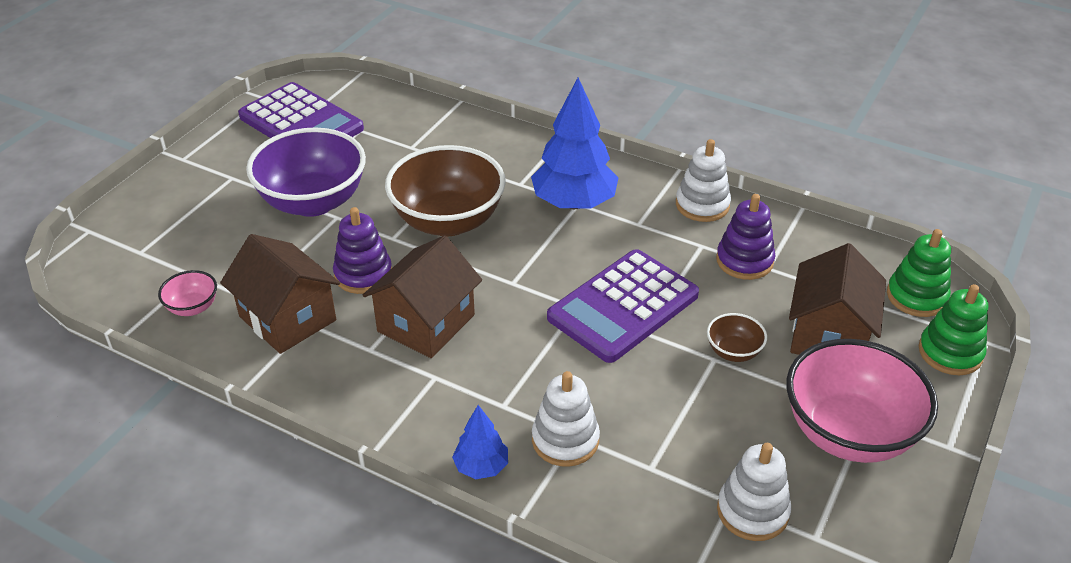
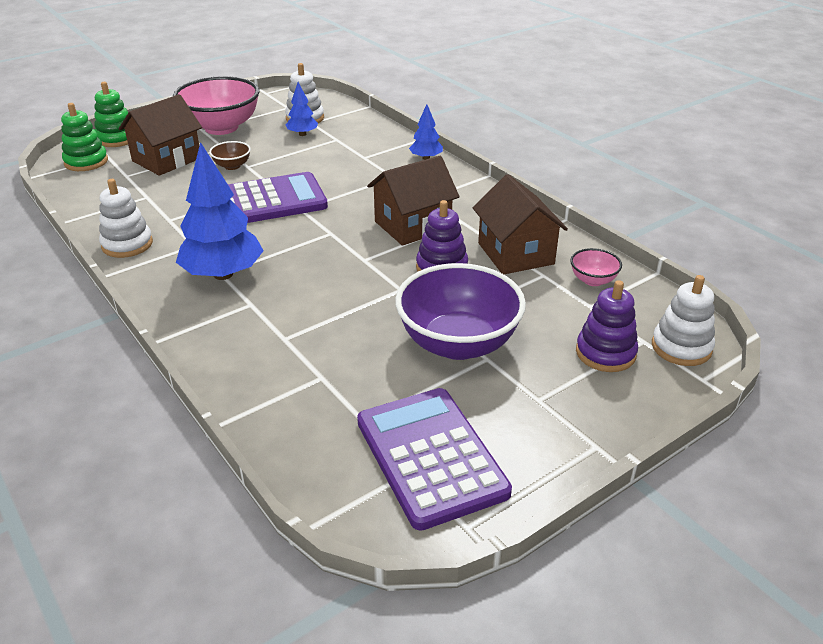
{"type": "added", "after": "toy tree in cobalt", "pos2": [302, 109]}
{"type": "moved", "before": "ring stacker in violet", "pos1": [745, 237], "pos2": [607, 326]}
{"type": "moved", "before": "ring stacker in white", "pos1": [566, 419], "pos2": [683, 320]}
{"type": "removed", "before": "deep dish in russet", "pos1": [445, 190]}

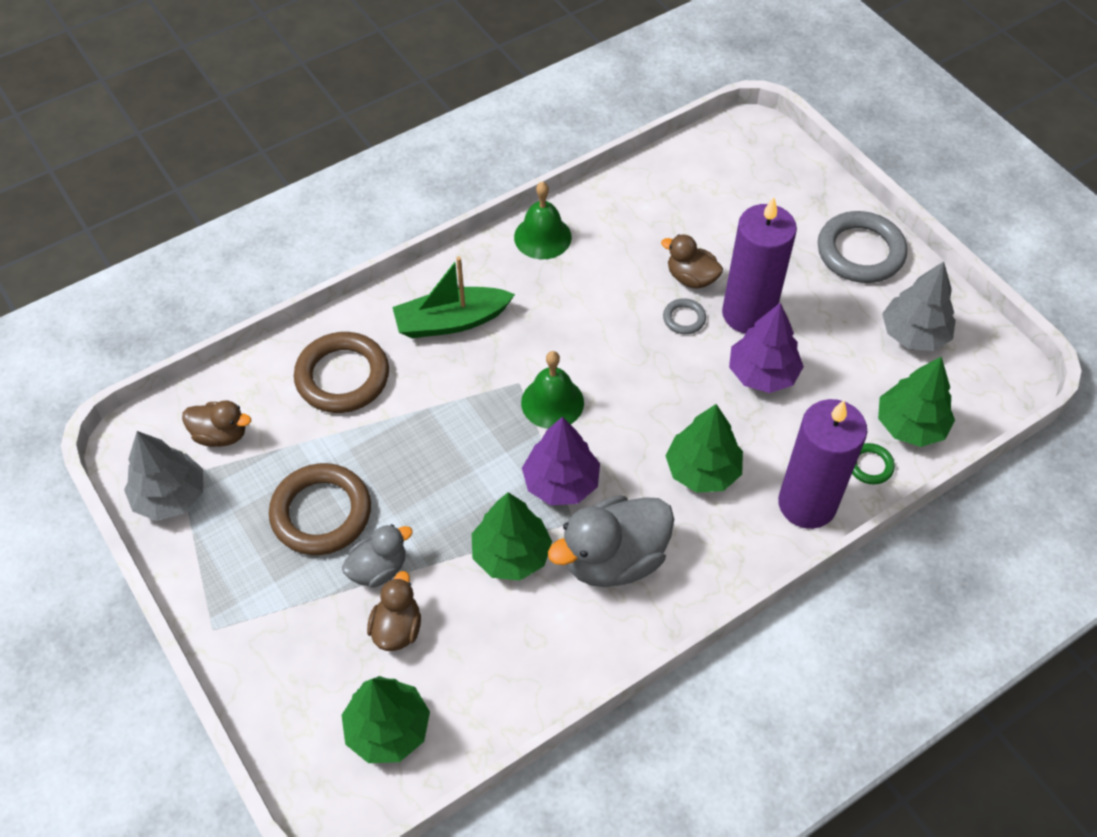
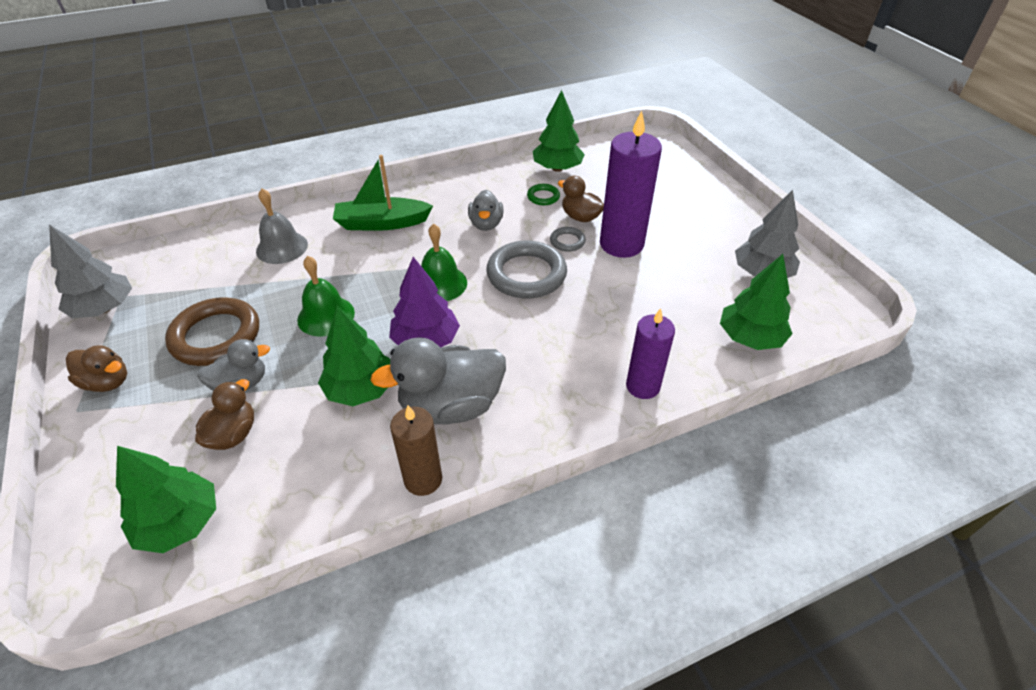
{"type": "moved", "before": "duck in russet", "pos1": [216, 423], "pos2": [96, 368]}
{"type": "replaced", "before": "hoop in russet", "after": "bell in grey", "pos1": [341, 372], "pos2": [282, 226]}
{"type": "moved", "before": "bell in leaf-green", "pos1": [543, 220], "pos2": [326, 296]}
{"type": "added", "after": "wax candle in russet", "pos2": [416, 450]}
{"type": "added", "after": "duck in grey", "pos2": [486, 210]}
{"type": "moved", "before": "hoop in grey", "pos1": [862, 247], "pos2": [526, 270]}
{"type": "moved", "before": "hoop in leaf-green", "pos1": [873, 464], "pos2": [543, 194]}
{"type": "moved", "before": "toy tree in leaf-green", "pos1": [704, 448], "pos2": [559, 131]}
{"type": "resized", "before": "wax candle in violet", "pos1": [822, 464], "pos2": [650, 353], "scale": 0.62}
{"type": "removed", "before": "toy tree in violet", "pos1": [766, 347]}

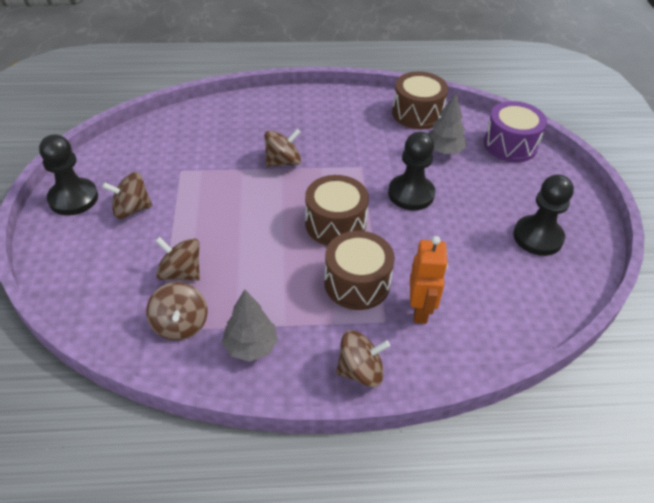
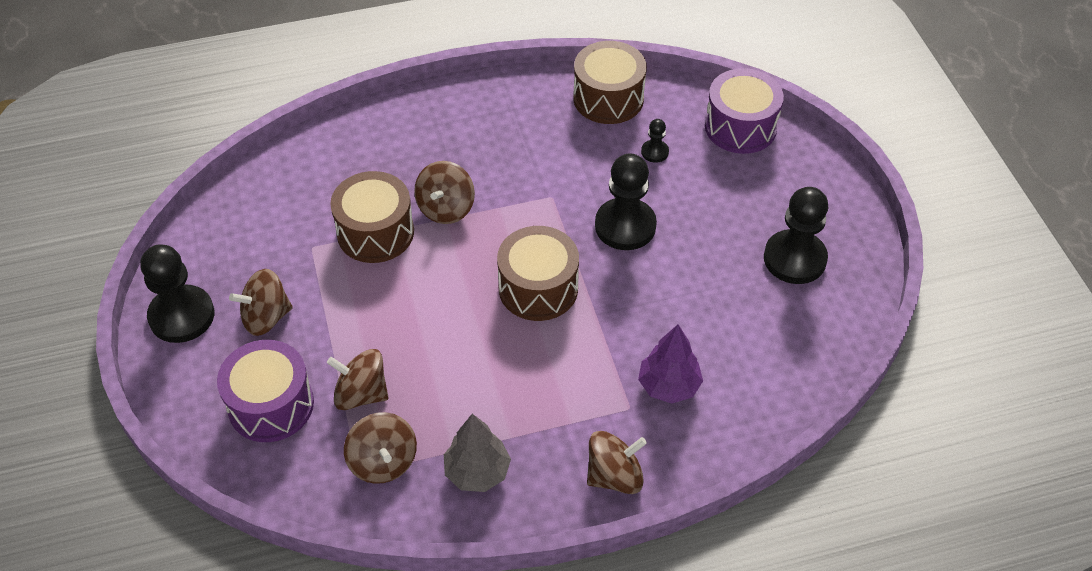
{"type": "added", "after": "snare drum in violet", "pos2": [265, 391]}
{"type": "moved", "before": "snare drum in russet", "pos1": [359, 270], "pos2": [372, 217]}
{"type": "turned", "before": "toy top in russet", "pos1": [283, 148], "pos2": [444, 192], "turn": 150}
{"type": "replaced", "before": "robot in orange-coloured", "after": "toy tree in violet", "pos1": [429, 280], "pos2": [670, 364]}
{"type": "replaced", "before": "toy tree in grey", "after": "game pawn in jet-black", "pos1": [447, 123], "pos2": [655, 141]}

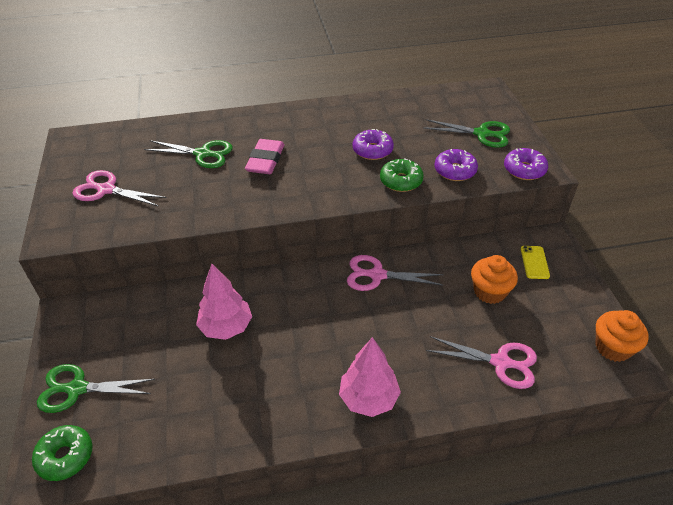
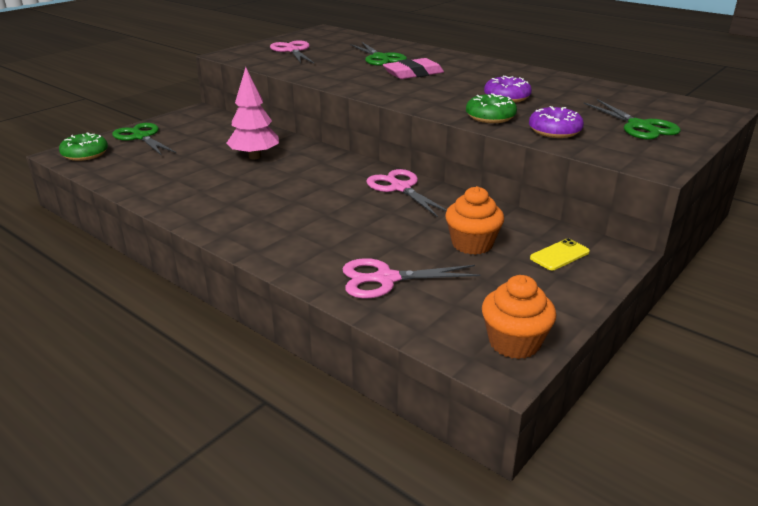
{"type": "turned", "before": "scissors in rosy", "pos1": [481, 362], "pos2": [412, 278], "turn": 105}
{"type": "removed", "before": "toy tree in rosy", "pos1": [370, 377]}
{"type": "removed", "before": "glazed donut in violet", "pos1": [526, 164]}

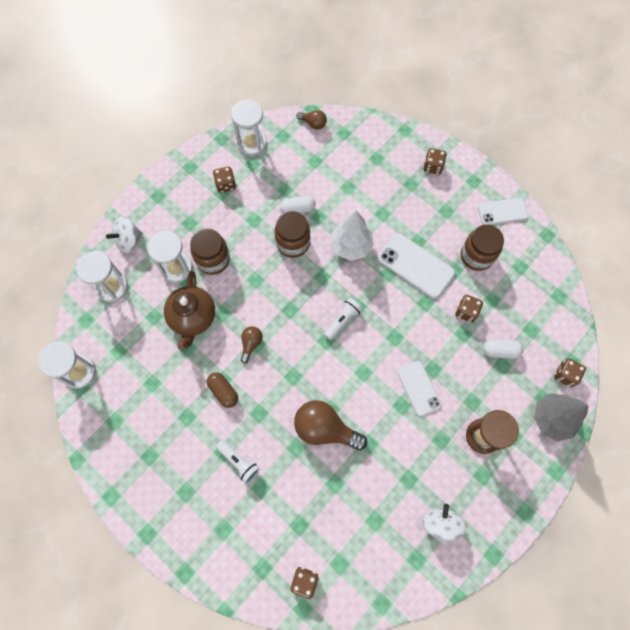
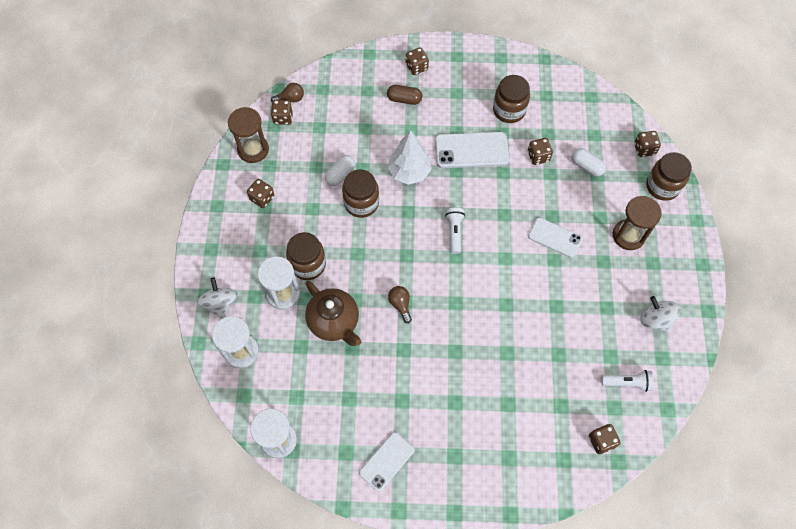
{"type": "turned", "before": "toy top in white", "pos1": [124, 234], "pos2": [217, 298], "turn": 150}
{"type": "recoloured", "before": "sand timer in white", "after": "sand timer in russet", "pos1": [249, 128], "pos2": [248, 135]}
{"type": "added", "after": "dice in russet", "pos2": [282, 112]}
{"type": "moved", "before": "mobile phone in white", "pos1": [503, 211], "pos2": [387, 461]}
{"type": "moved", "before": "capsule in russet", "pos1": [222, 390], "pos2": [404, 95]}
{"type": "turned", "before": "capsule in white", "pos1": [503, 349], "pos2": [589, 162], "turn": 75}
{"type": "moved", "before": "flashlight in white", "pos1": [238, 462], "pos2": [627, 381]}
{"type": "replaced", "before": "toy tree in grey", "after": "jam jar in russet", "pos1": [561, 417], "pos2": [669, 176]}
{"type": "removed", "before": "lightbulb in russet", "pos1": [330, 425]}

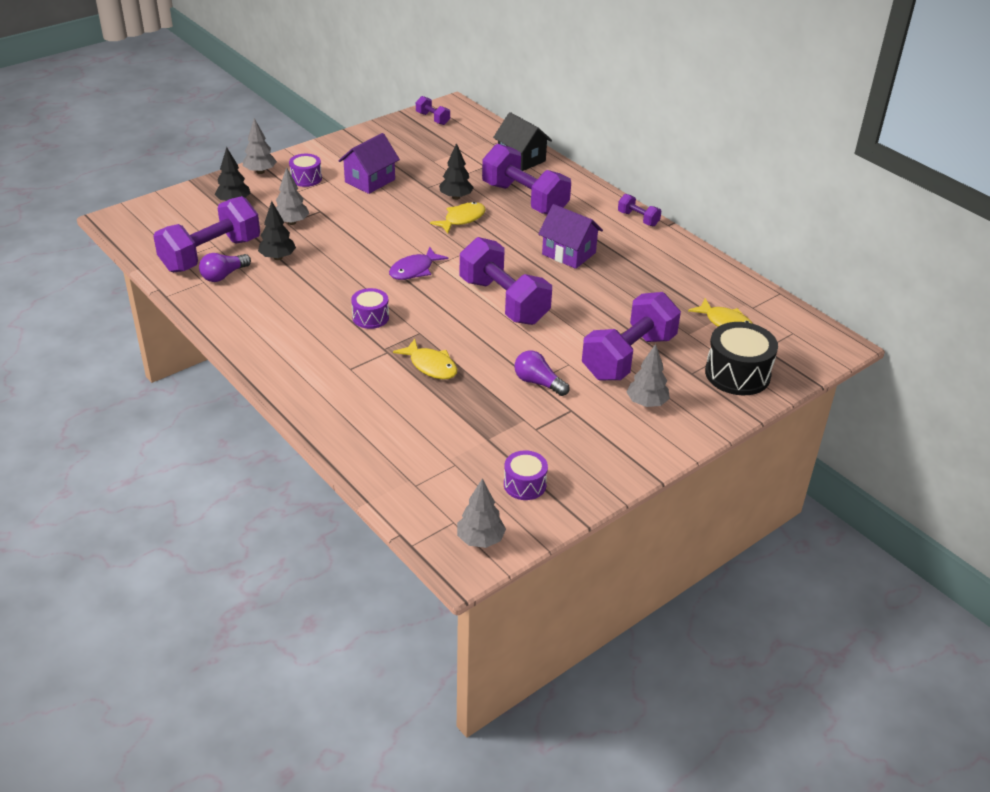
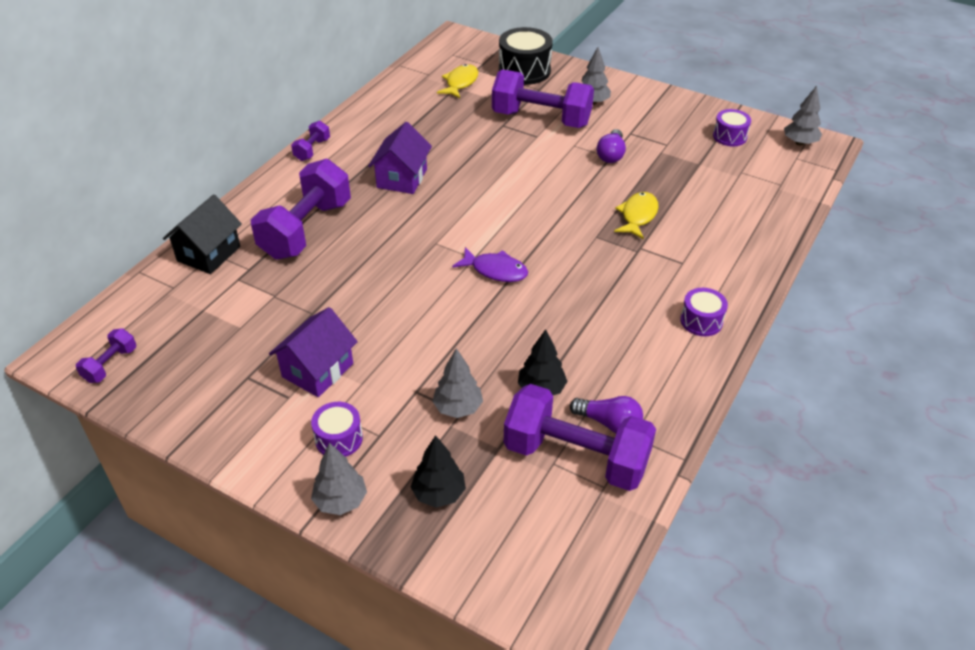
{"type": "turned", "before": "cottage in violet", "pos1": [369, 163], "pos2": [313, 352], "turn": -75}
{"type": "moved", "before": "snare drum in violet", "pos1": [370, 308], "pos2": [704, 312]}
{"type": "removed", "before": "toy fish in bright yellow", "pos1": [458, 218]}
{"type": "removed", "before": "toy tree in jet-black", "pos1": [456, 171]}
{"type": "removed", "before": "dumbbell in violet", "pos1": [506, 281]}

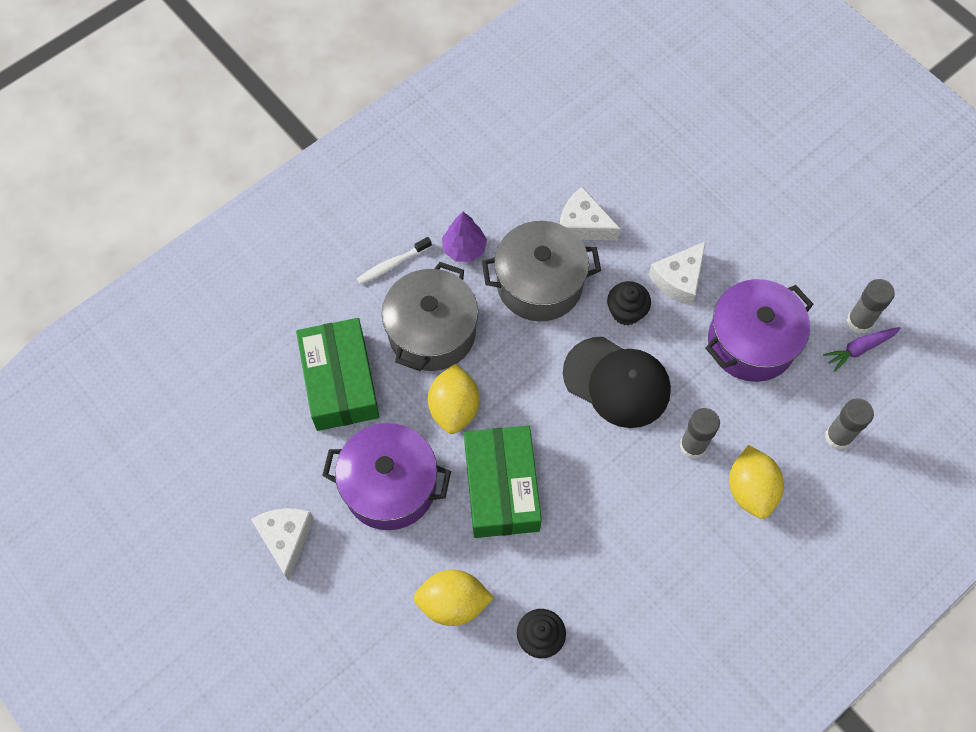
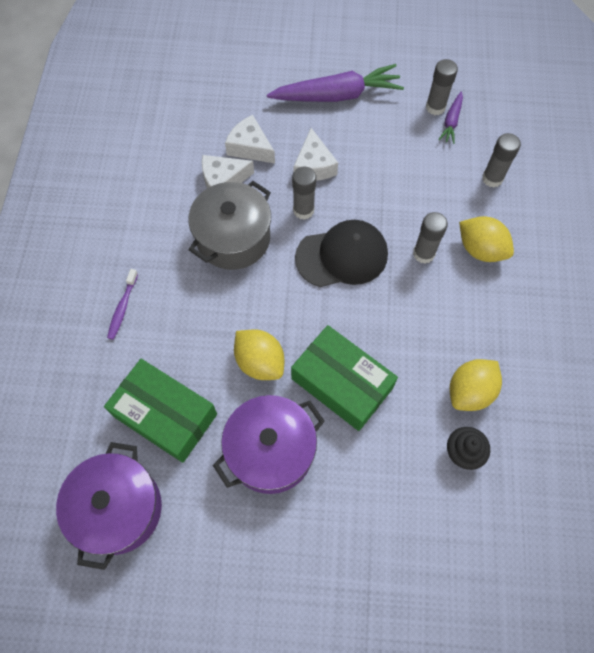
{"type": "moved", "before": "stockpot in violet", "pos1": [759, 330], "pos2": [109, 506]}
{"type": "recoloured", "before": "toothbrush in white", "after": "toothbrush in violet", "pos1": [394, 260], "pos2": [122, 304]}
{"type": "moved", "before": "cheese wedge in white", "pos1": [282, 544], "pos2": [250, 139]}
{"type": "added", "after": "root vegetable in violet", "pos2": [335, 83]}
{"type": "replaced", "before": "fairy cake in jet-black", "after": "stick of glue in grey", "pos1": [629, 303], "pos2": [304, 193]}
{"type": "moved", "before": "lemon in bright yellow", "pos1": [453, 598], "pos2": [476, 385]}
{"type": "removed", "before": "stockpot in grey", "pos1": [430, 316]}
{"type": "removed", "before": "toy tree in violet", "pos1": [464, 237]}

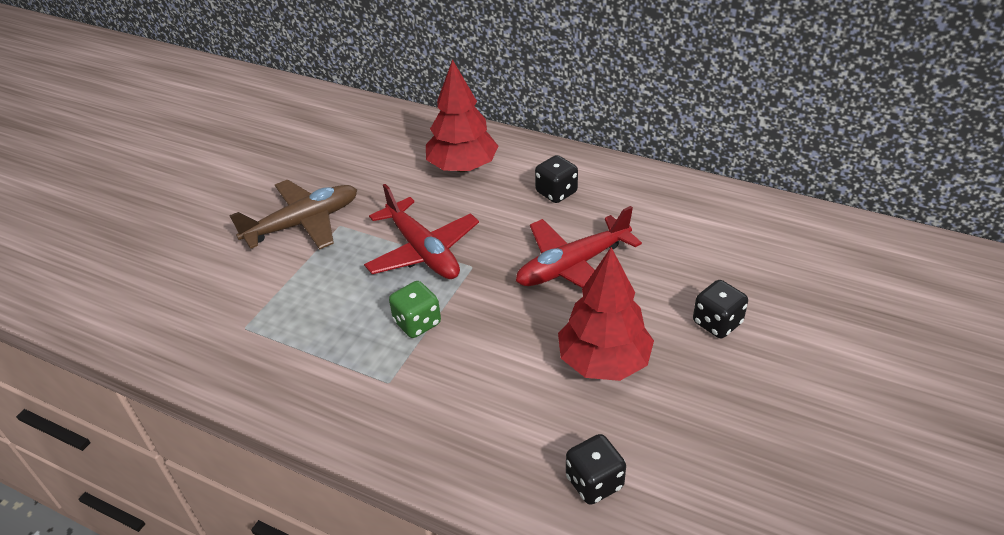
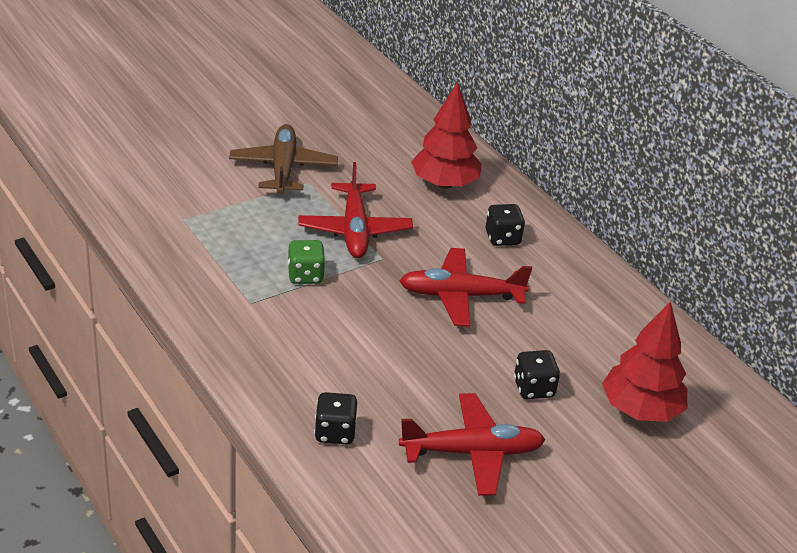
{"type": "turned", "before": "aeroplane in russet", "pos1": [293, 215], "pos2": [283, 159], "turn": -90}
{"type": "added", "after": "aeroplane in red", "pos2": [472, 444]}
{"type": "moved", "before": "toy tree in red", "pos1": [606, 314], "pos2": [644, 361]}

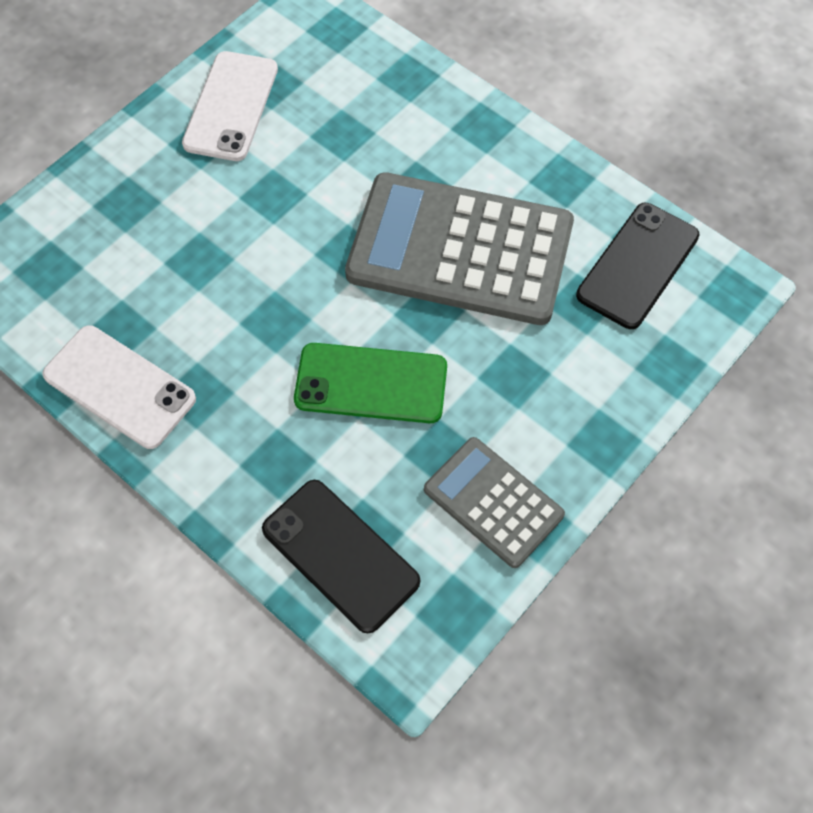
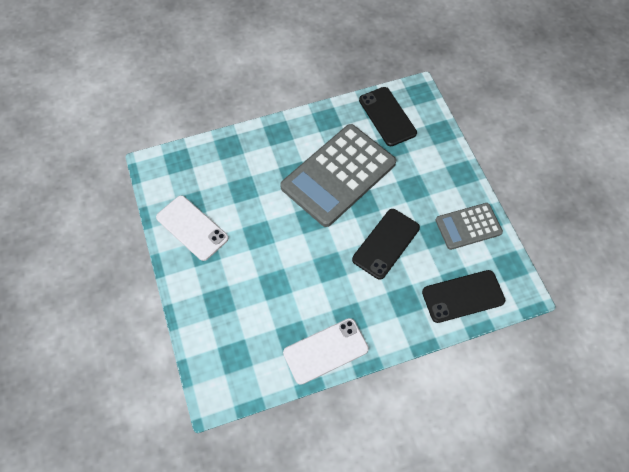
{"type": "recoloured", "before": "mobile phone in leaf-green", "after": "mobile phone in jet-black", "pos1": [370, 383], "pos2": [386, 244]}

